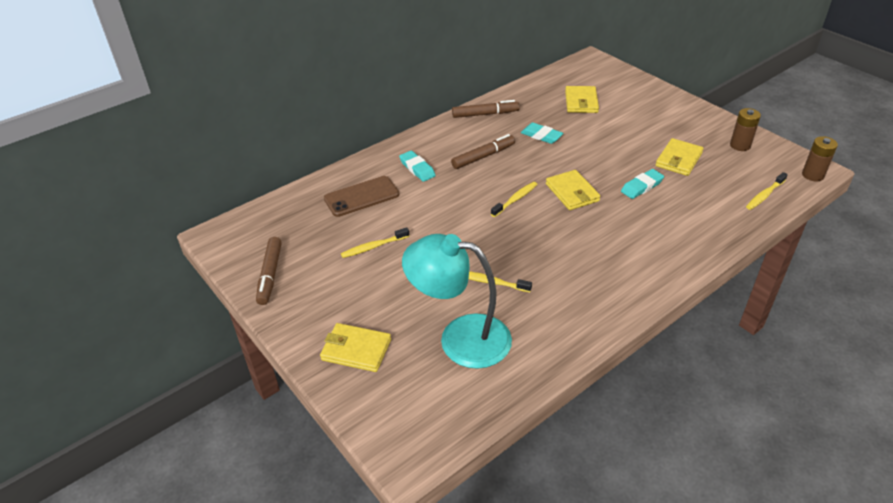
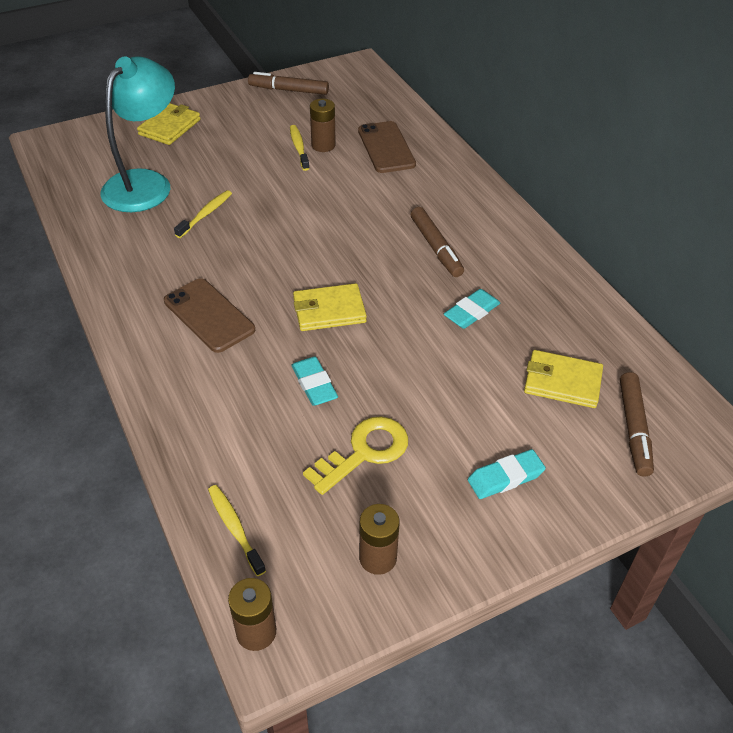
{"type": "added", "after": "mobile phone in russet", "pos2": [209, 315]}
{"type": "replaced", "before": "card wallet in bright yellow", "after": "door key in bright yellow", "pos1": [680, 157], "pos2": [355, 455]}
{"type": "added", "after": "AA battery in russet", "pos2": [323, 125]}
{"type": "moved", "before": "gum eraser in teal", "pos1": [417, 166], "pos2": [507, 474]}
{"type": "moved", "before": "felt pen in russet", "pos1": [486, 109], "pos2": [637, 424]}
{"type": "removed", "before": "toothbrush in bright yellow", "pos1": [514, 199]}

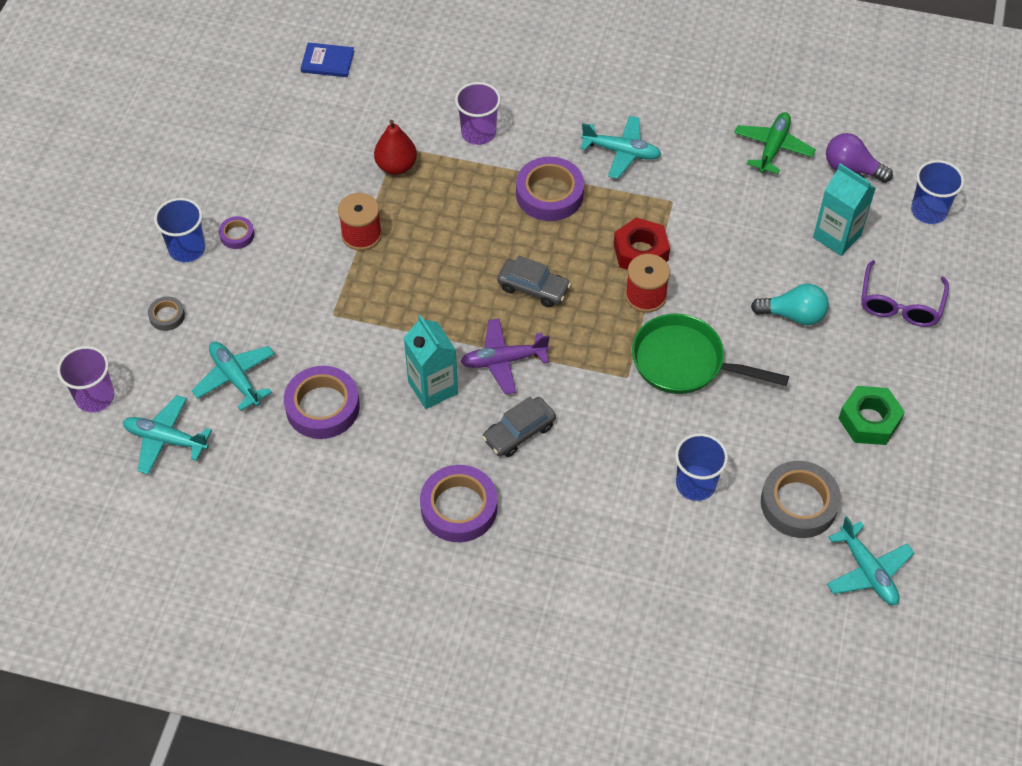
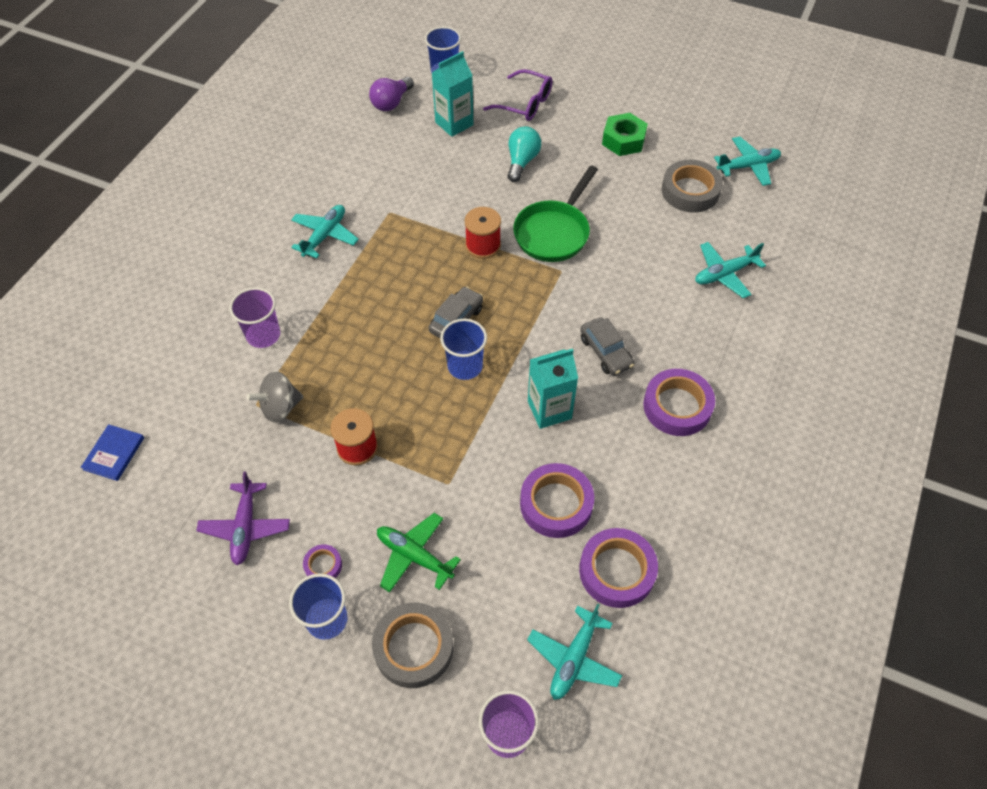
{"type": "moved", "before": "aeroplane in violet", "pos1": [505, 356], "pos2": [243, 518]}
{"type": "replaced", "before": "pear fruit in red", "after": "toy top in grey", "pos1": [395, 147], "pos2": [274, 397]}
{"type": "resized", "before": "tape in grey", "pos1": [166, 313], "pos2": [413, 645], "scale": 2.02}
{"type": "moved", "before": "aeroplane in leaf-green", "pos1": [775, 143], "pos2": [419, 553]}
{"type": "moved", "before": "cup in cobalt", "pos1": [701, 467], "pos2": [463, 349]}
{"type": "moved", "before": "tape in violet", "pos1": [550, 189], "pos2": [618, 568]}
{"type": "moved", "before": "aeroplane in teal", "pos1": [233, 376], "pos2": [730, 270]}
{"type": "removed", "before": "hexagon nut in red", "pos1": [642, 243]}

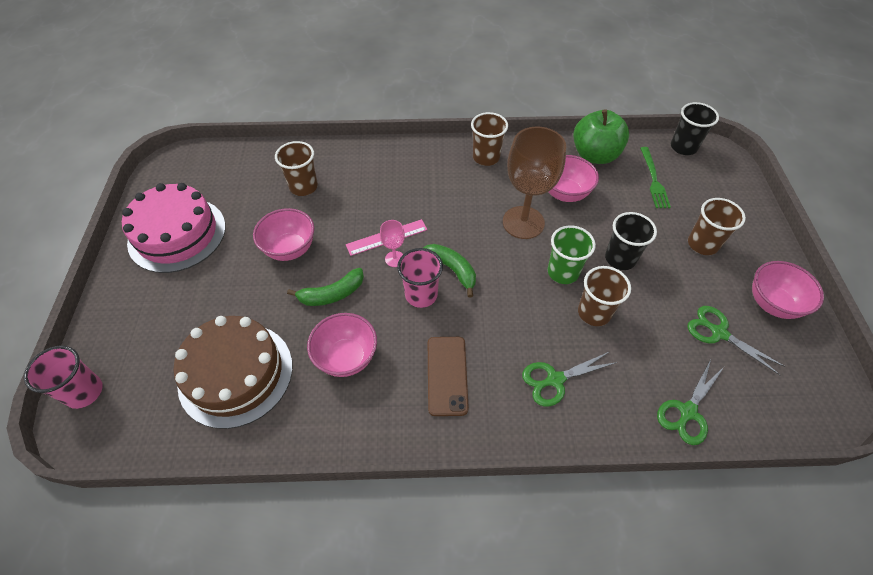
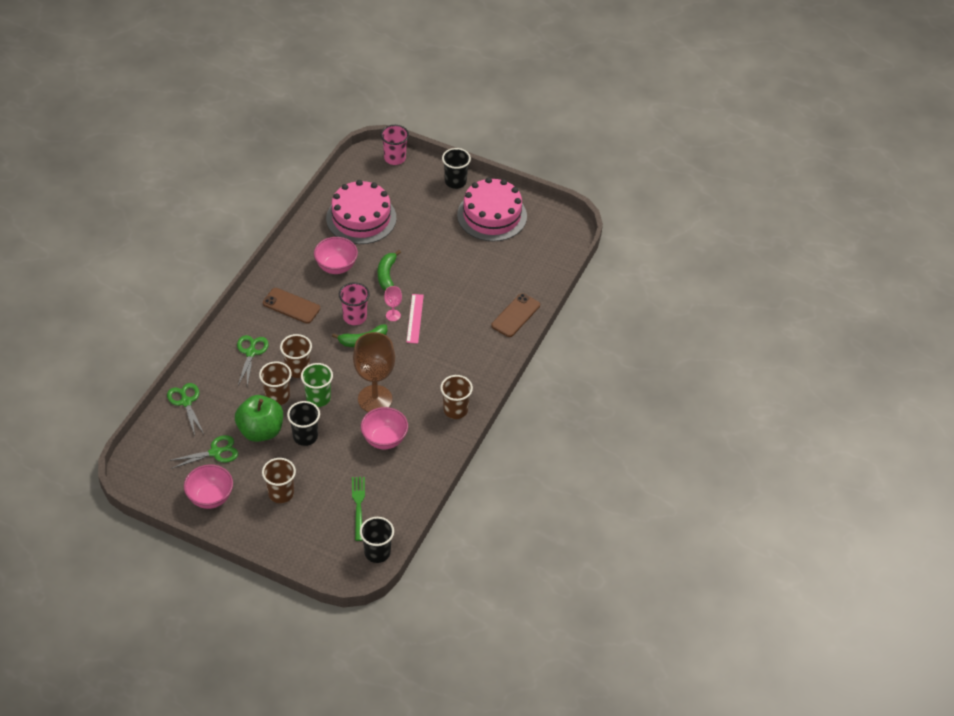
{"type": "moved", "before": "toy apple in leaf-green", "pos1": [601, 136], "pos2": [259, 418]}
{"type": "moved", "before": "cup in russet", "pos1": [296, 168], "pos2": [296, 356]}
{"type": "recoloured", "before": "layer cake in russet", "after": "layer cake in rosy", "pos1": [233, 372], "pos2": [361, 212]}
{"type": "turned", "before": "dinner fork in leaf-green", "pos1": [655, 177], "pos2": [358, 509], "turn": 60}
{"type": "added", "after": "cup in jet-black", "pos2": [456, 168]}
{"type": "added", "after": "mobile phone in russet", "pos2": [515, 315]}
{"type": "removed", "before": "deep dish in rosy", "pos1": [283, 234]}

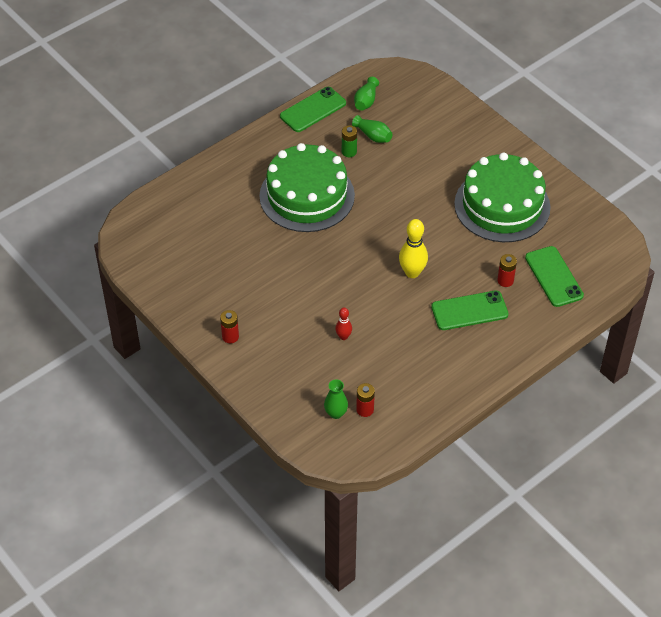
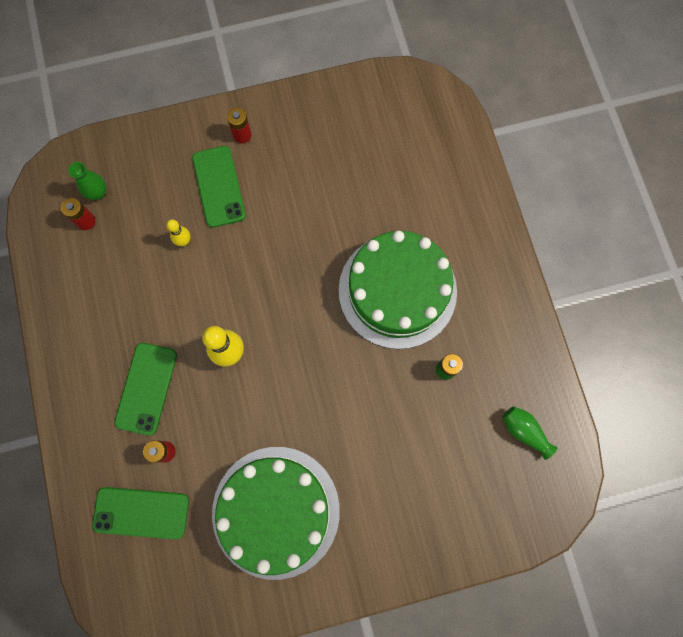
{"type": "recoloured", "before": "tenpin in red", "after": "tenpin in bright yellow", "pos1": [343, 324], "pos2": [178, 232]}
{"type": "moved", "before": "mobile phone in leaf-green", "pos1": [313, 109], "pos2": [219, 187]}
{"type": "removed", "before": "tall vase in leaf-green", "pos1": [372, 129]}

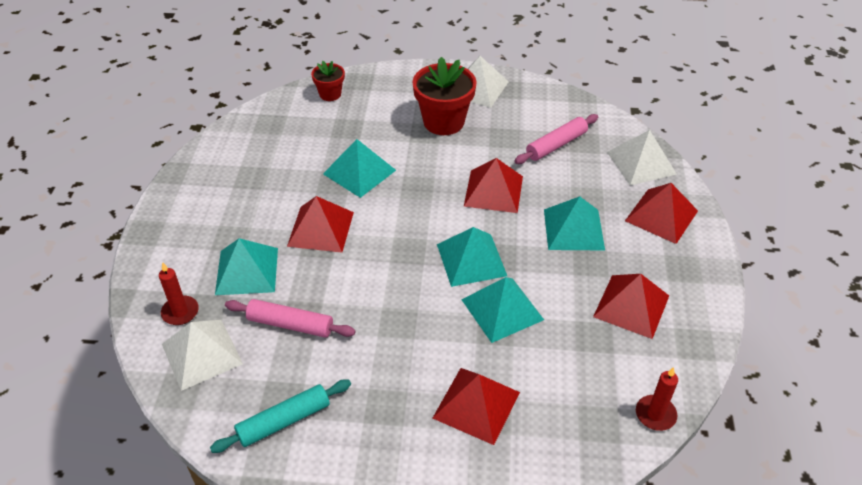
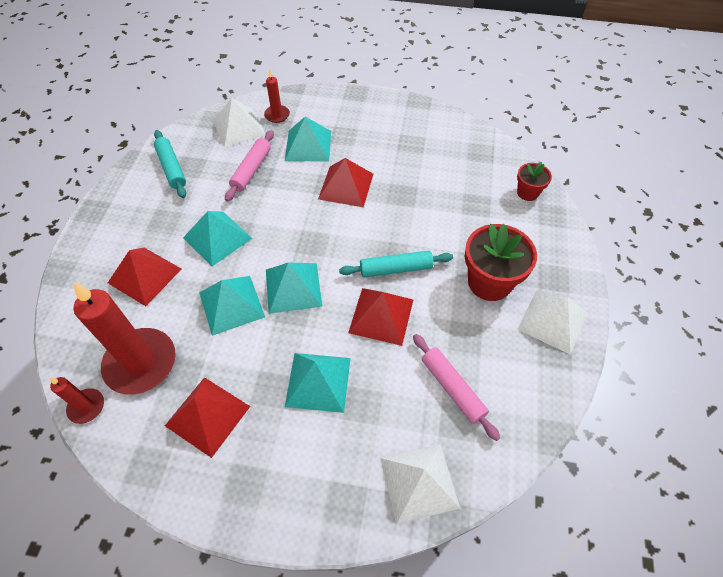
{"type": "added", "after": "wax candle in red", "pos2": [124, 338]}
{"type": "moved", "before": "pyramid in teal", "pos1": [359, 168], "pos2": [217, 238]}
{"type": "added", "after": "dough roller in teal", "pos2": [396, 264]}
{"type": "removed", "before": "pyramid in red", "pos1": [661, 213]}

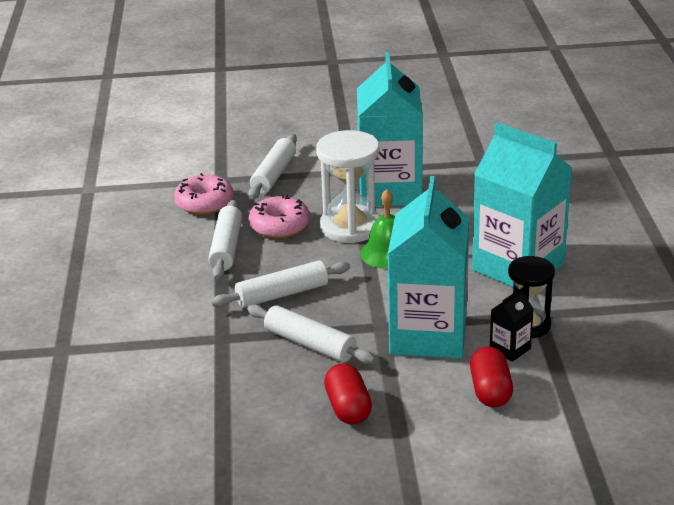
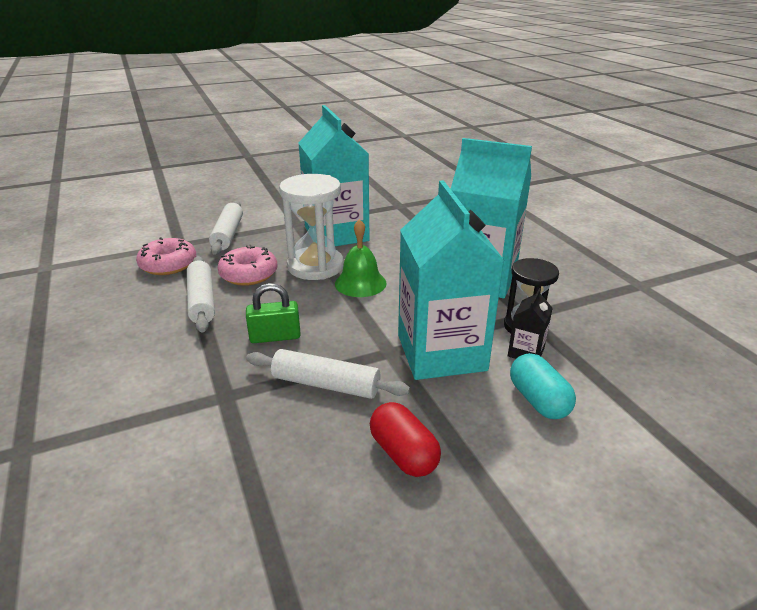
{"type": "replaced", "before": "dough roller in white", "after": "small lock in leaf-green", "pos1": [280, 284], "pos2": [273, 313]}
{"type": "recoloured", "before": "capsule in red", "after": "capsule in teal", "pos1": [491, 376], "pos2": [543, 386]}

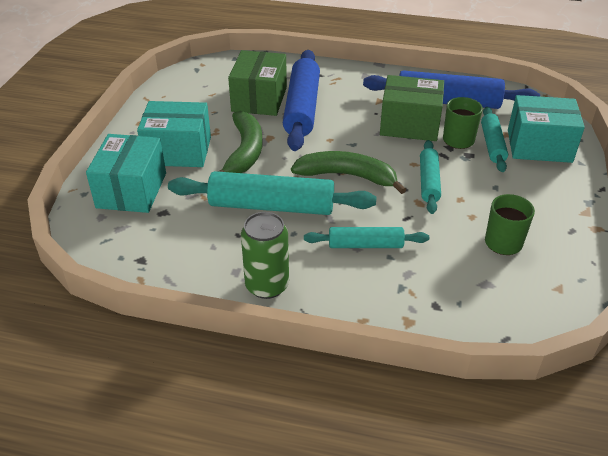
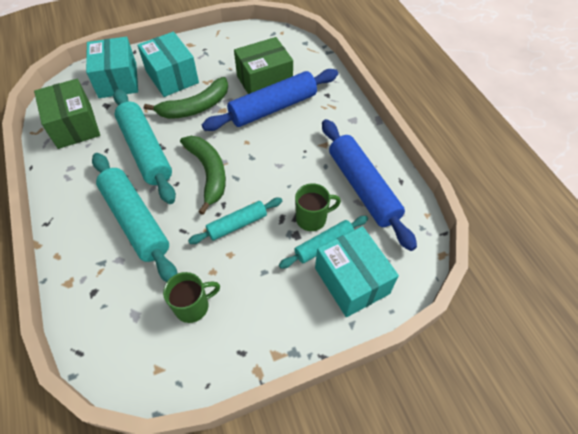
{"type": "moved", "before": "package in leaf-green", "pos1": [412, 108], "pos2": [67, 114]}
{"type": "turned", "before": "package in teal", "pos1": [126, 173], "pos2": [112, 67], "turn": -75}
{"type": "resized", "before": "dough roller in teal", "pos1": [366, 237], "pos2": [134, 217], "scale": 1.76}
{"type": "removed", "before": "tin in leaf-green", "pos1": [265, 255]}

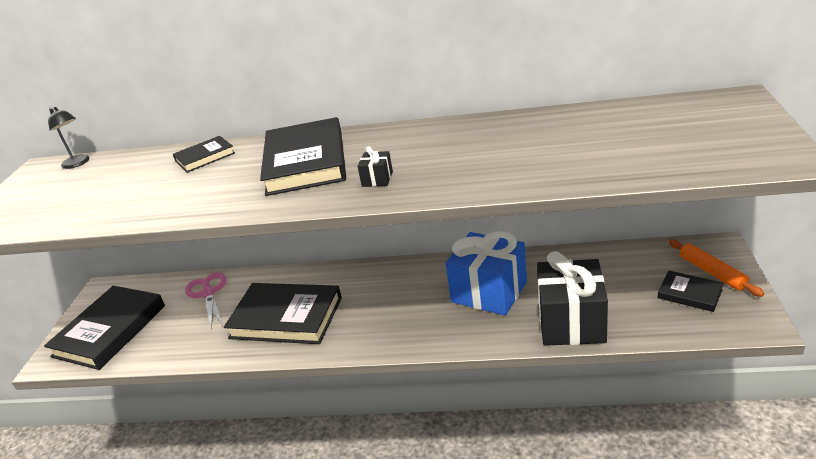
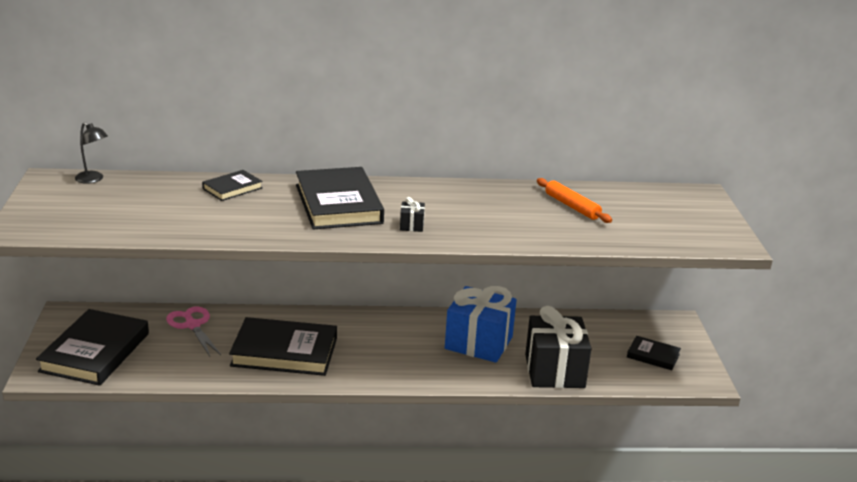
{"type": "moved", "before": "dough roller in orange-coloured", "pos1": [716, 268], "pos2": [574, 200]}

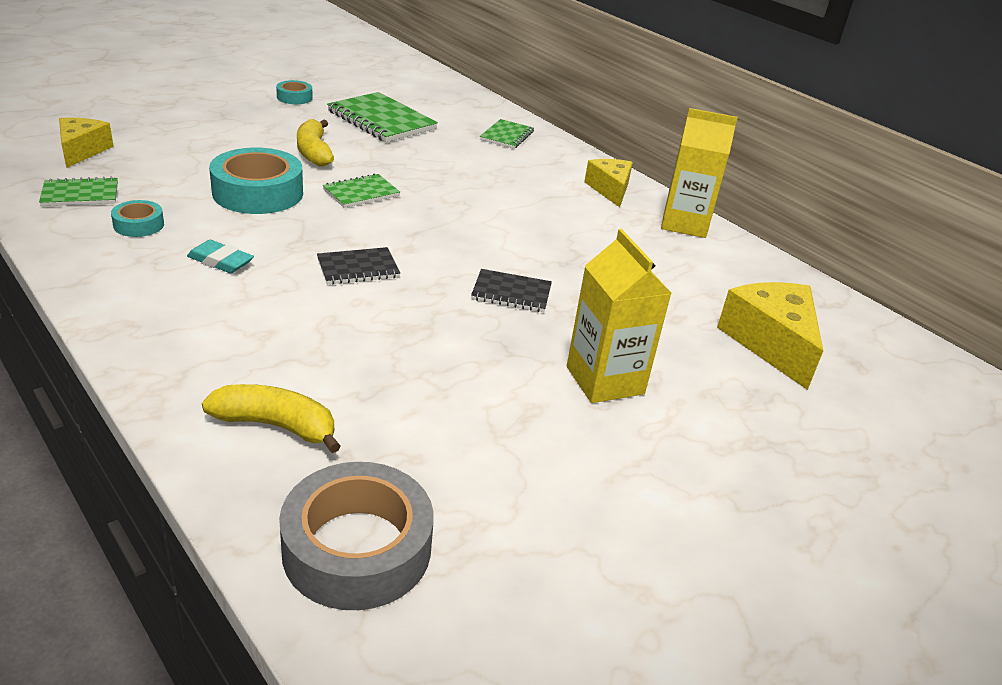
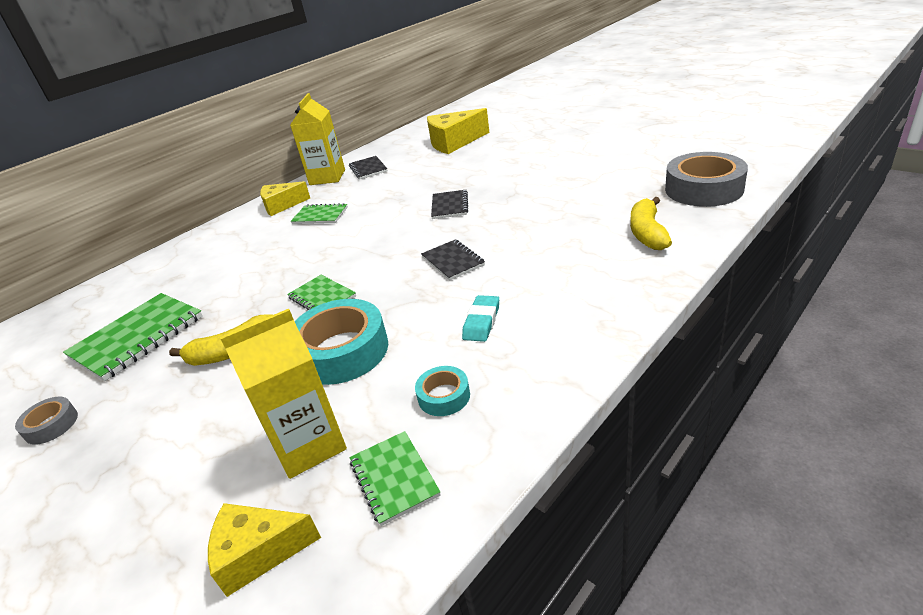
{"type": "recoloured", "before": "tape in teal", "after": "tape in grey", "pos1": [294, 92], "pos2": [46, 420]}
{"type": "moved", "before": "carton in bright yellow", "pos1": [619, 316], "pos2": [283, 394]}
{"type": "moved", "before": "notepad in leaf-green", "pos1": [507, 134], "pos2": [319, 213]}
{"type": "added", "after": "notepad in jet-black", "pos2": [368, 167]}

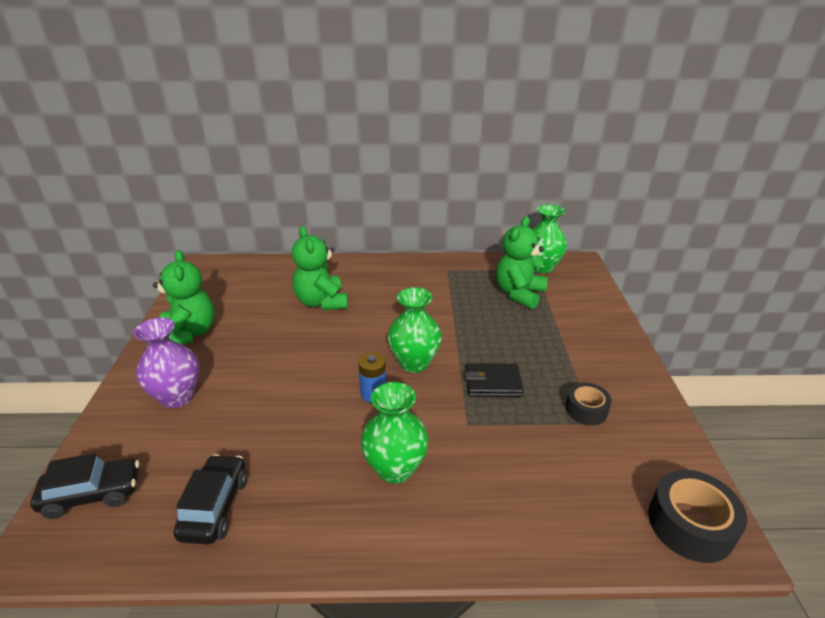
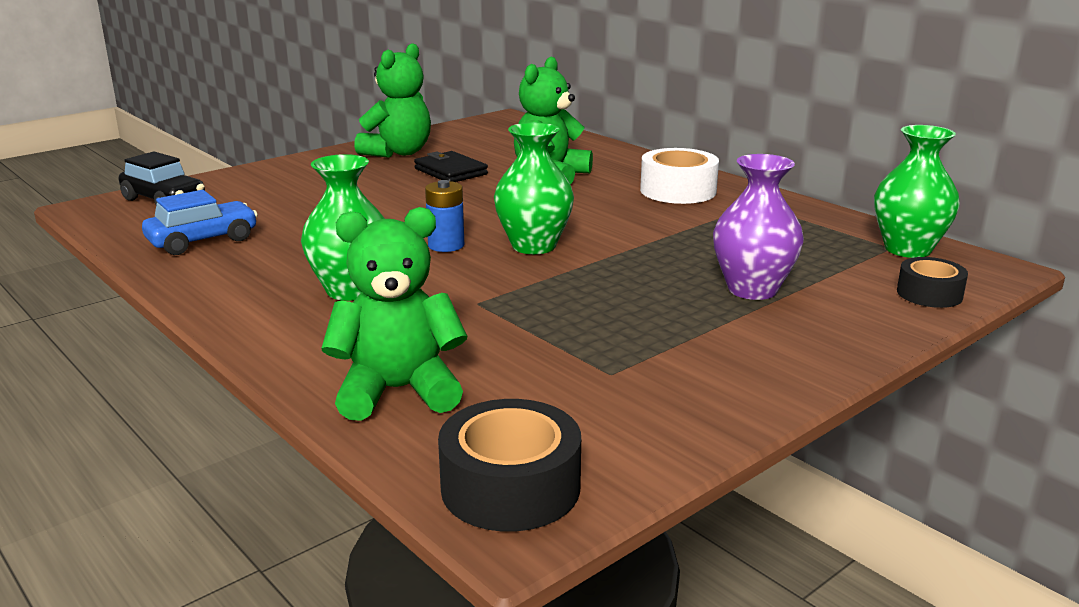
{"type": "recoloured", "before": "automobile in jet-black", "after": "automobile in cobalt", "pos1": [211, 499], "pos2": [200, 222]}
{"type": "moved", "before": "teddy in leaf-green", "pos1": [522, 262], "pos2": [394, 314]}
{"type": "moved", "before": "card wallet in jet-black", "pos1": [494, 380], "pos2": [451, 166]}
{"type": "added", "after": "tape in white", "pos2": [679, 176]}
{"type": "moved", "before": "tall vase in violet", "pos1": [166, 362], "pos2": [758, 227]}
{"type": "moved", "before": "tape in jet-black", "pos1": [588, 403], "pos2": [932, 282]}

